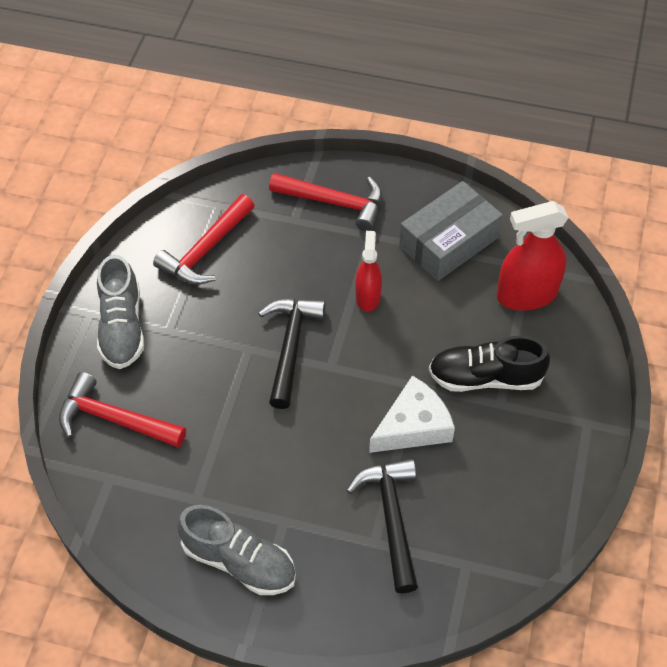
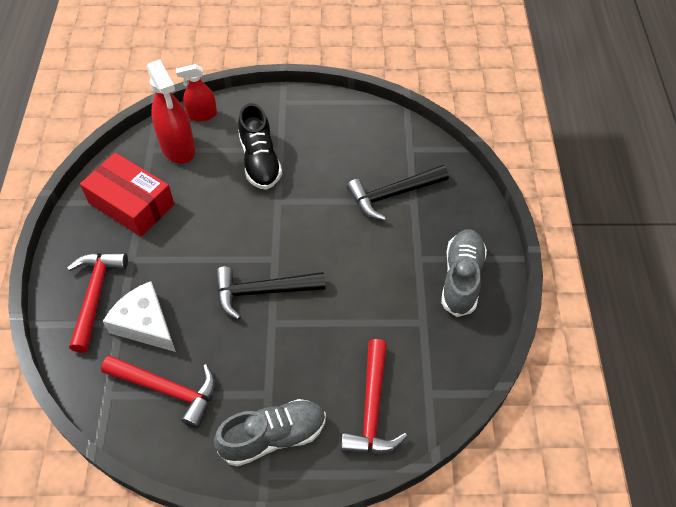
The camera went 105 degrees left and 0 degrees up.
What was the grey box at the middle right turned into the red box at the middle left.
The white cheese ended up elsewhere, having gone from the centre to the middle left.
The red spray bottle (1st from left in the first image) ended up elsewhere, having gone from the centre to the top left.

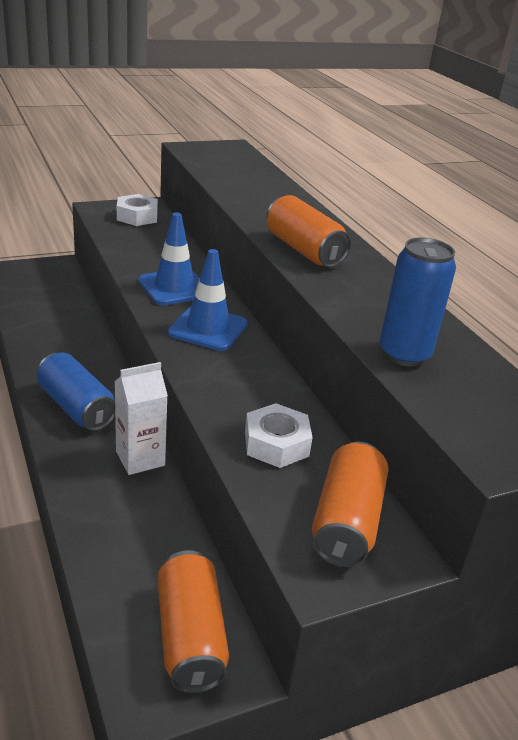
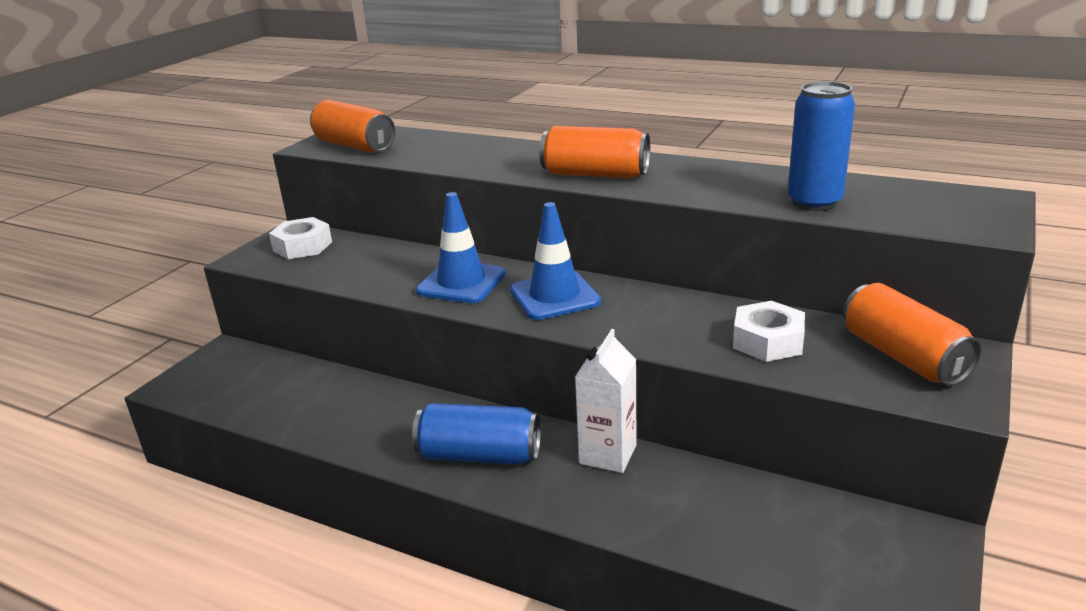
The camera went 35 degrees left and 5 degrees down.
The orange can (1st from left) ended up elsewhere, having gone from the bottom centre to the top left.

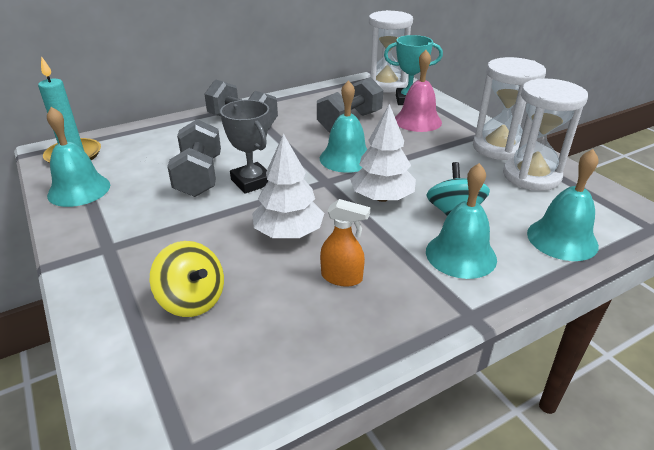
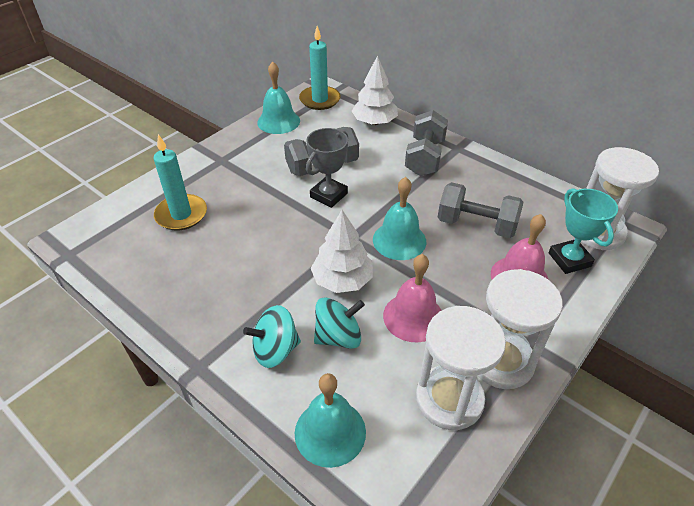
The camera went 70 degrees right and 10 degrees up.
Where the yellow spinning top stood at the middle left, the turquoise candle (1st from left) came to stand at the middle left.
Where the turquoise bell (3rd from left) stood at the middle right, the turquoise spinning top (1st from left) came to stand at the centre.
The white tree (1st from left in the first image) ended up elsewhere, having gone from the centre to the top centre.
The second view gained the pink bell (1st from left) at the centre.
The second view lost the orange spray bottle at the centre.

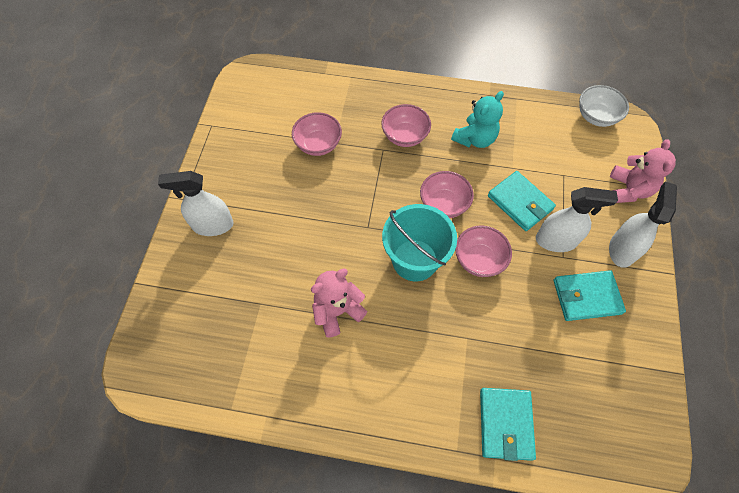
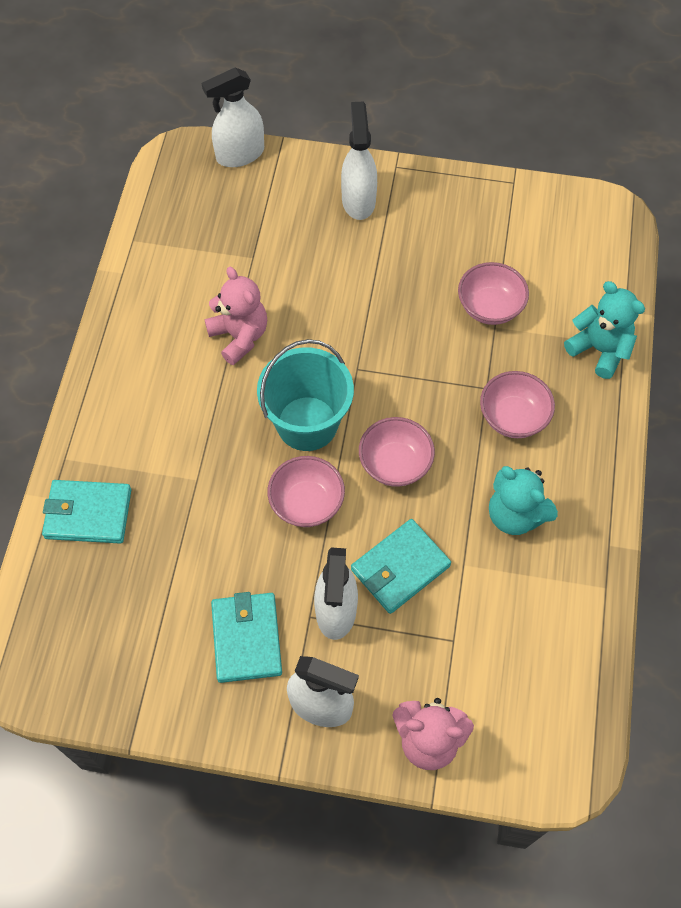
The camera went 90 degrees right and 0 degrees up.
The second view gained the white spray bottle (1st from left) at the top centre.
The second view gained the turquoise teddy bear (2nd from left) at the middle right.
The second view lost the white bowl at the top right.

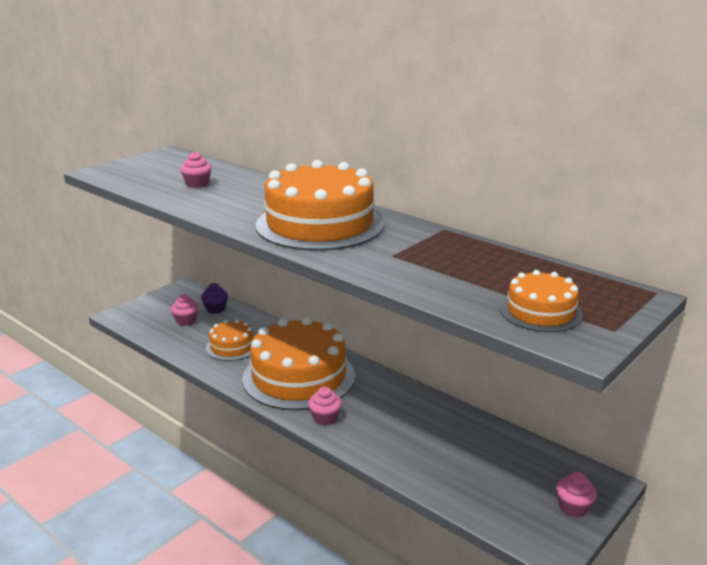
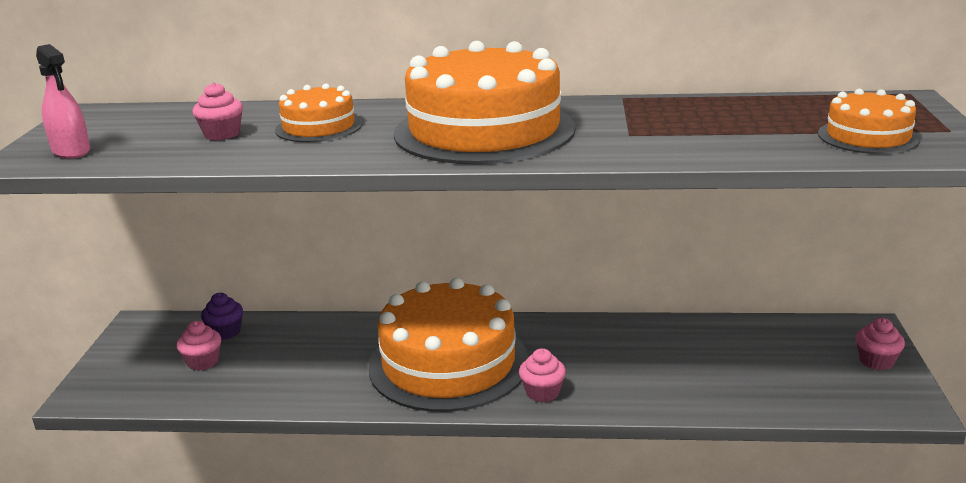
The camera went 35 degrees left and 0 degrees up.
The second view gained the pink spray bottle at the top left.
The orange cake (1st from left) ended up elsewhere, having gone from the middle left to the top left.

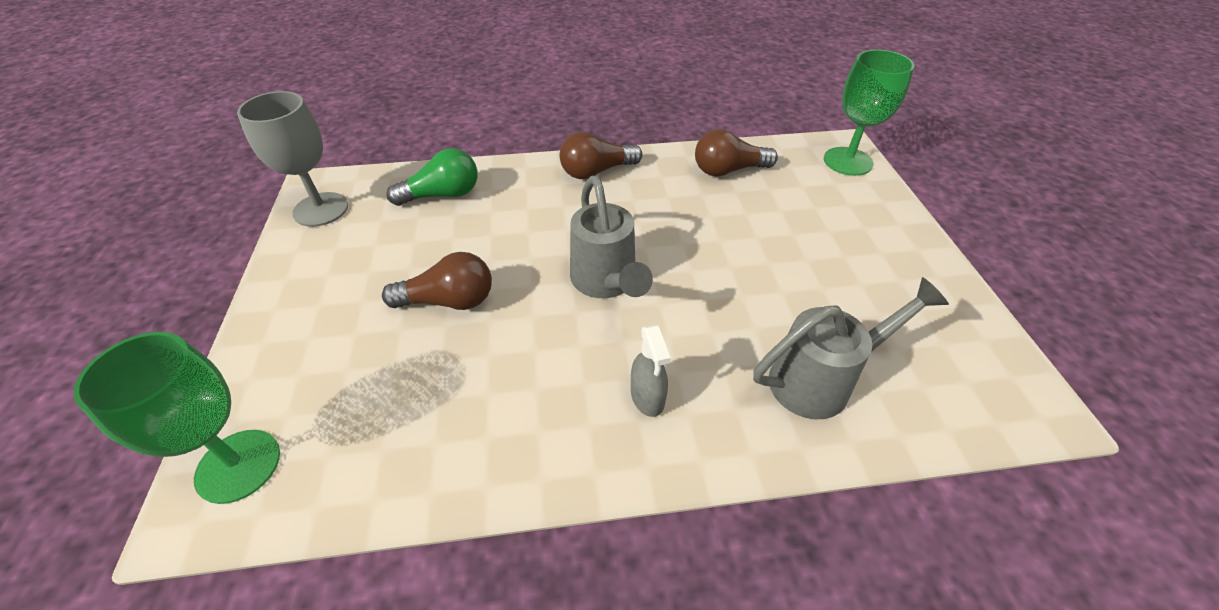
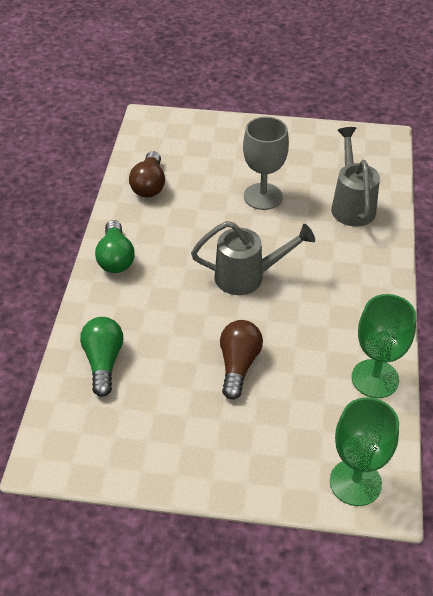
The camera went 75 degrees left and 0 degrees up.
What was the brown light bulb (2nd from left) at the top centre turned into the green light bulb (2nd from left) at the middle left.
The grey goblet ended up elsewhere, having gone from the top left to the top centre.
The green goblet (2nd from left) ended up elsewhere, having gone from the top right to the middle right.
The second view lost the grey spray bottle at the centre.

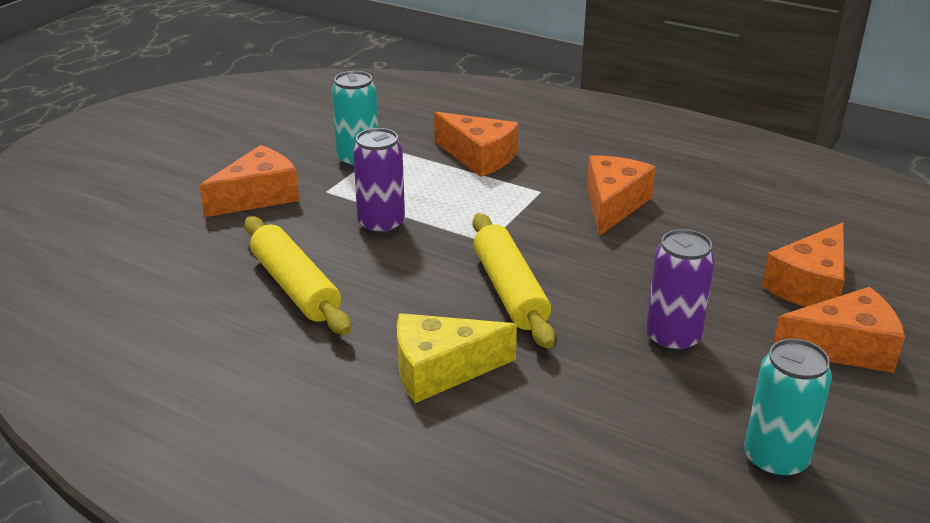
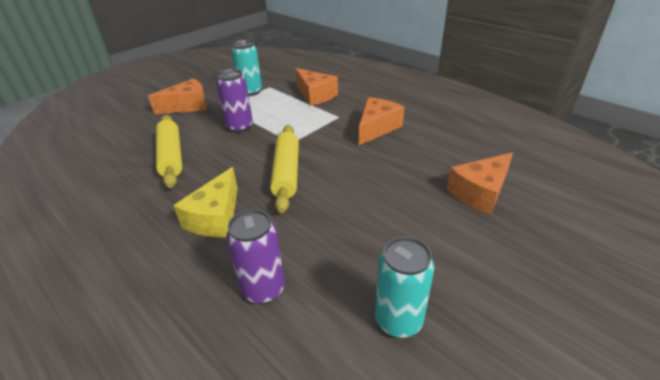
The camera went 15 degrees right and 5 degrees up.
The yellow cheese at the bottom centre ended up facing another way, 75 degrees counterclockwise from before.
The purple can (2nd from left) ended up elsewhere, having gone from the middle right to the bottom centre.
The second view lost the orange cheese (5th from left) at the middle right.

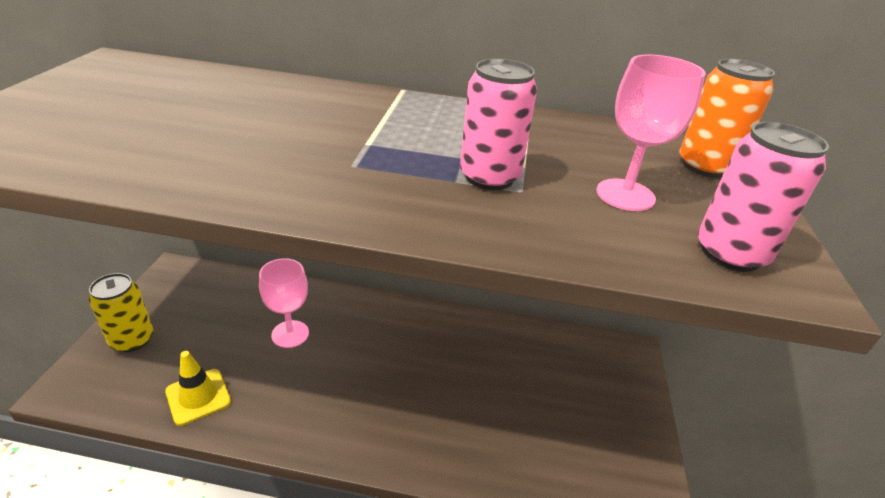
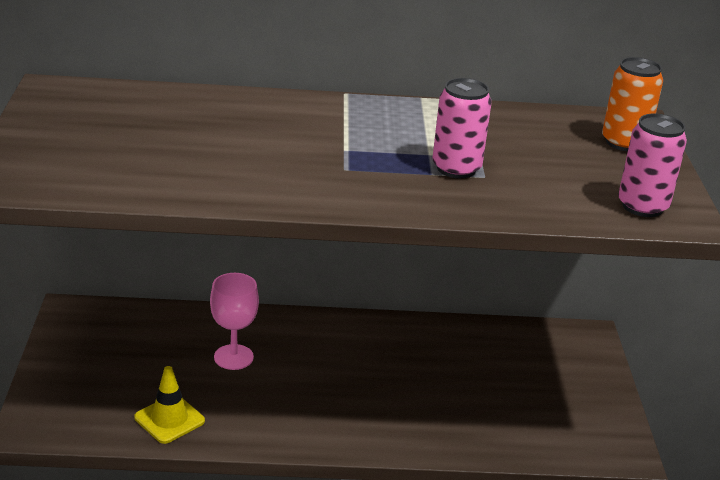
The camera went 10 degrees left and 5 degrees down.
The second view lost the yellow can at the middle left.
The second view lost the pink goblet (2nd from left) at the top right.

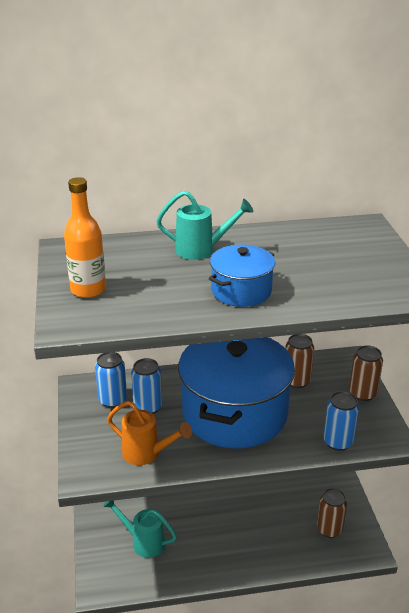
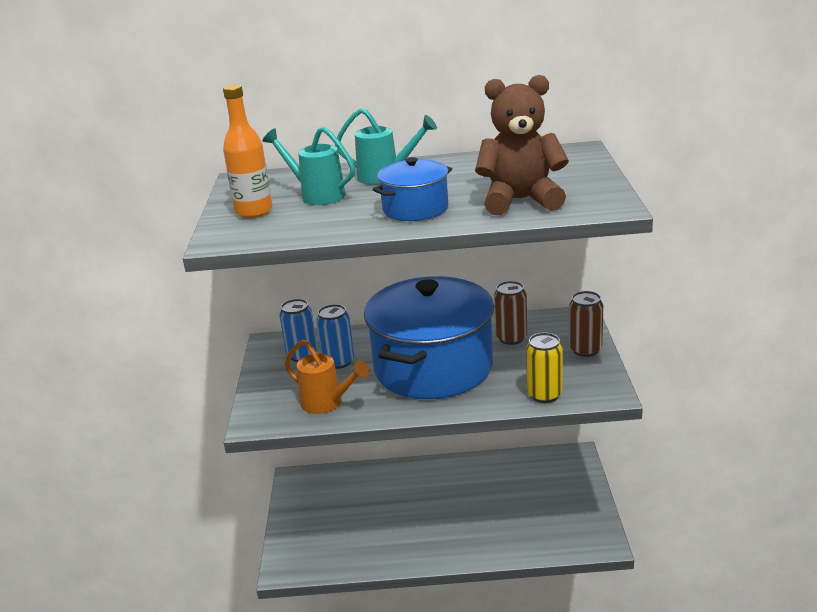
The camera went 10 degrees right and 5 degrees down.
The turquoise watering can (1st from left) ended up elsewhere, having gone from the bottom centre to the top centre.
The second view gained the brown teddy bear at the top centre.
What was the blue can (3rd from left) at the bottom right turned into the yellow can at the centre.
The second view lost the brown can (2nd from left) at the bottom right.

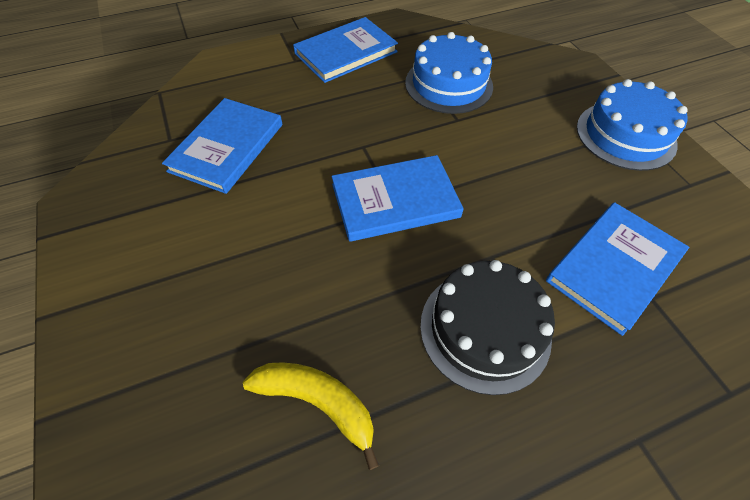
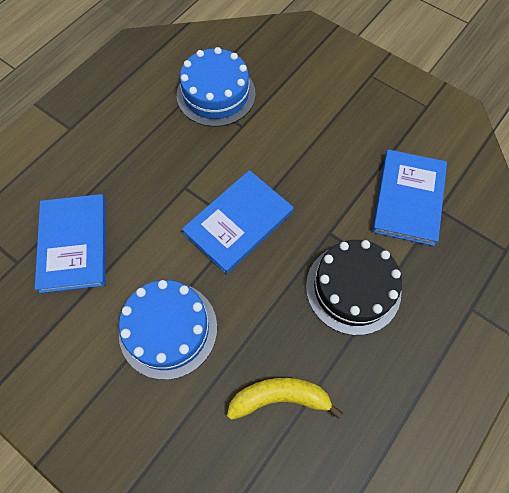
The camera went 30 degrees left and 10 degrees up.
The blue cake (2nd from left in the first image) ended up elsewhere, having gone from the top right to the bottom left.
The second view lost the blue book (2nd from left) at the top centre.

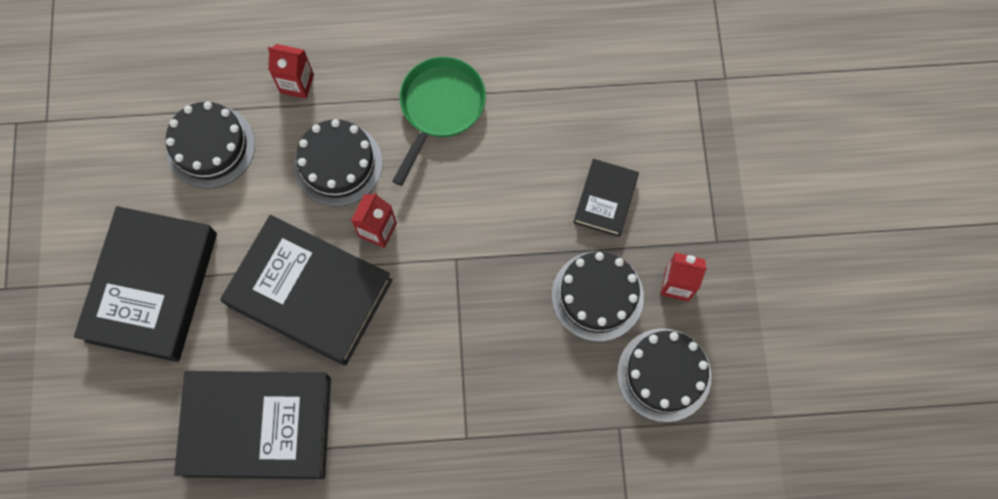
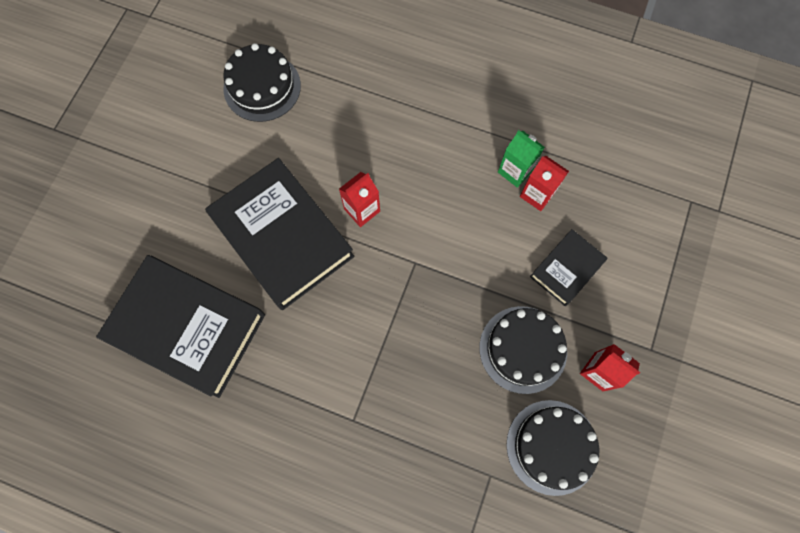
The camera went 25 degrees right and 0 degrees up.
The second view gained the green carton at the top centre.
The red carton (1st from left in the first image) ended up elsewhere, having gone from the top left to the middle right.
The second view lost the black book (1st from left) at the middle left.
The second view lost the black cake (2nd from left) at the top centre.
The second view lost the green pan at the top centre.

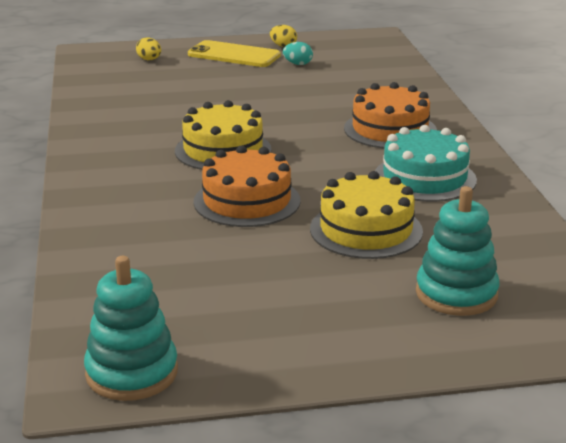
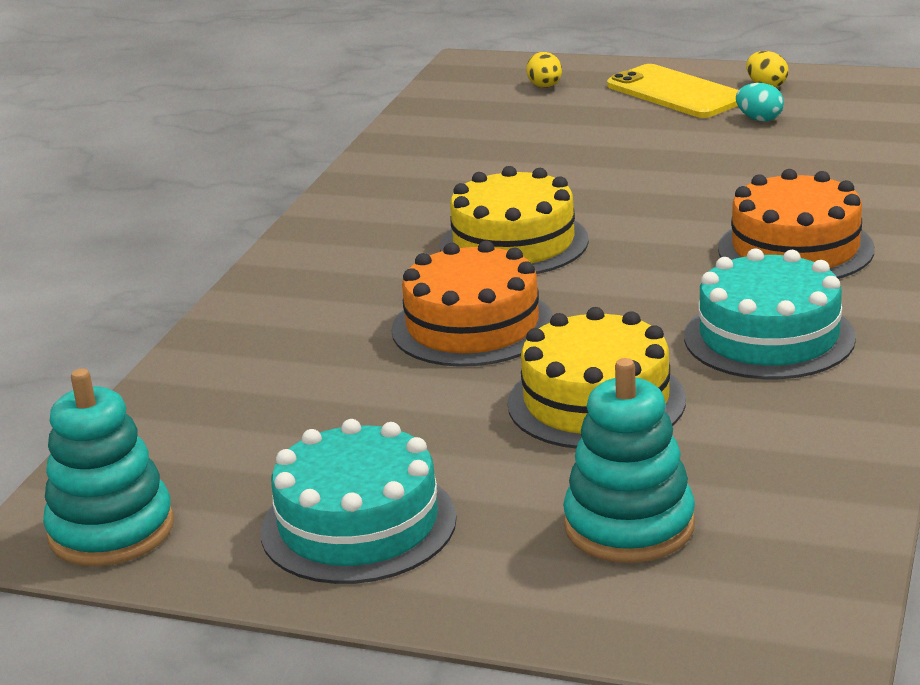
The camera went 30 degrees right and 0 degrees up.
The second view gained the turquoise cake (1st from left) at the bottom centre.

